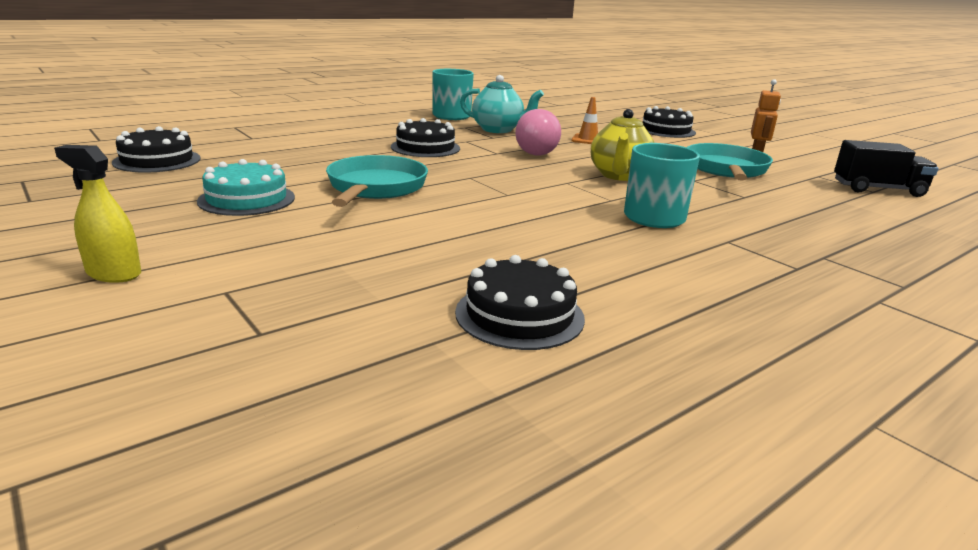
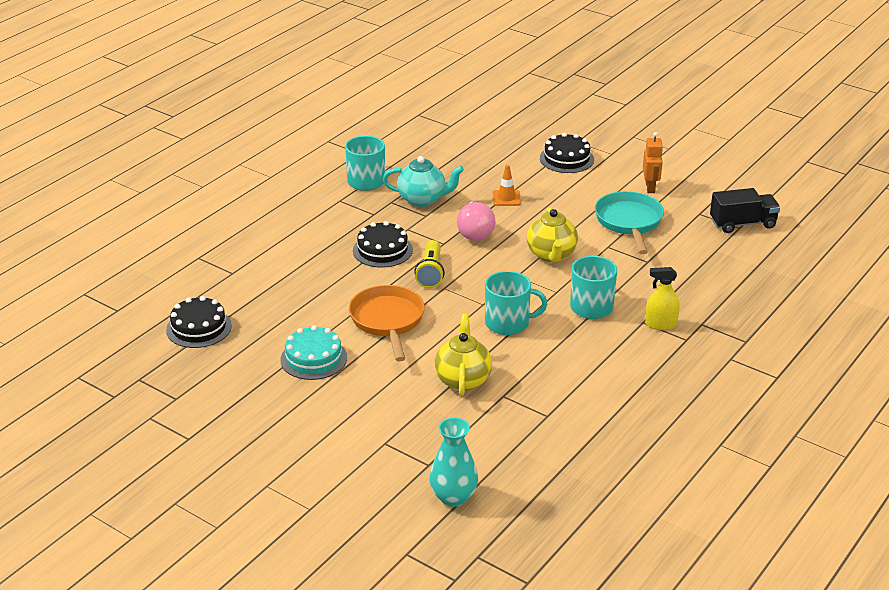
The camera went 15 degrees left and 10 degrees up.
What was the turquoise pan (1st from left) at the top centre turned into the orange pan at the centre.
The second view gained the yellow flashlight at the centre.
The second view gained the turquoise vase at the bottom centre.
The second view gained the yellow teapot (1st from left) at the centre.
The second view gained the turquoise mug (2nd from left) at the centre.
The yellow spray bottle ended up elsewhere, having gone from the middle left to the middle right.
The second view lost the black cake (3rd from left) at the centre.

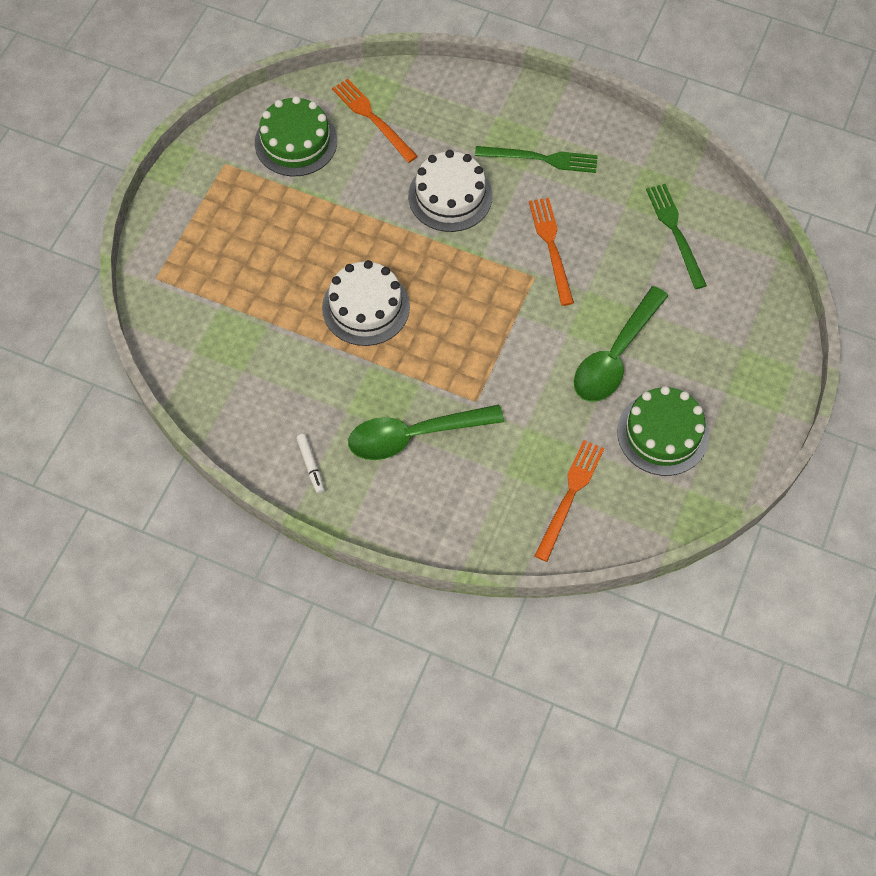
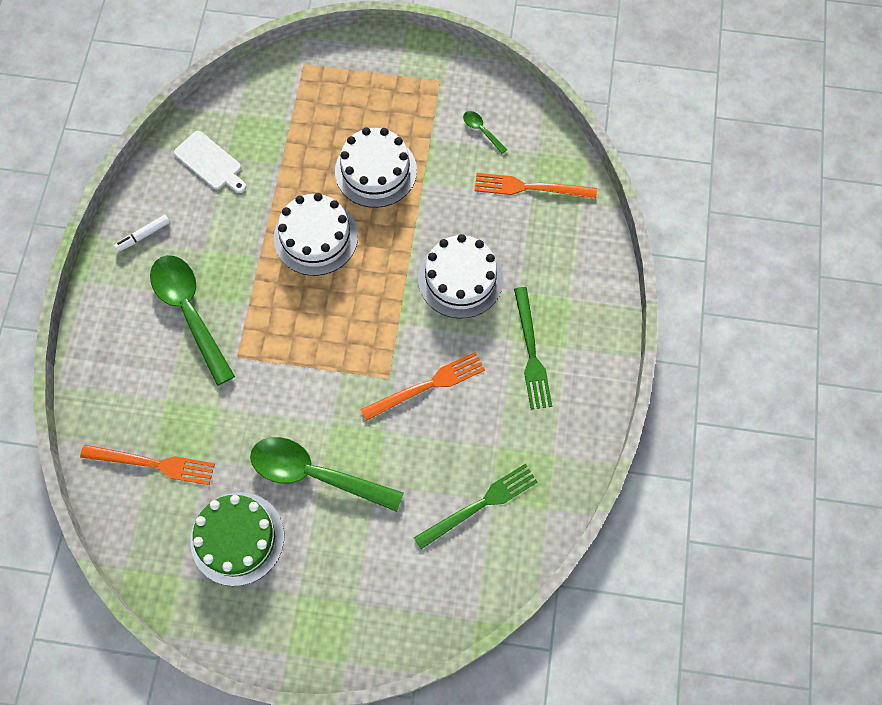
The camera went 75 degrees right and 5 degrees up.
The second view gained the white cutting board at the top left.
The second view gained the white cake (2nd from left) at the top centre.
Where the green cake (1st from left) stood at the top centre, the green spoon (3rd from left) came to stand at the top centre.
The orange fork (1st from left in the first image) at the top centre ended up facing another way, 120 degrees counterclockwise from before.

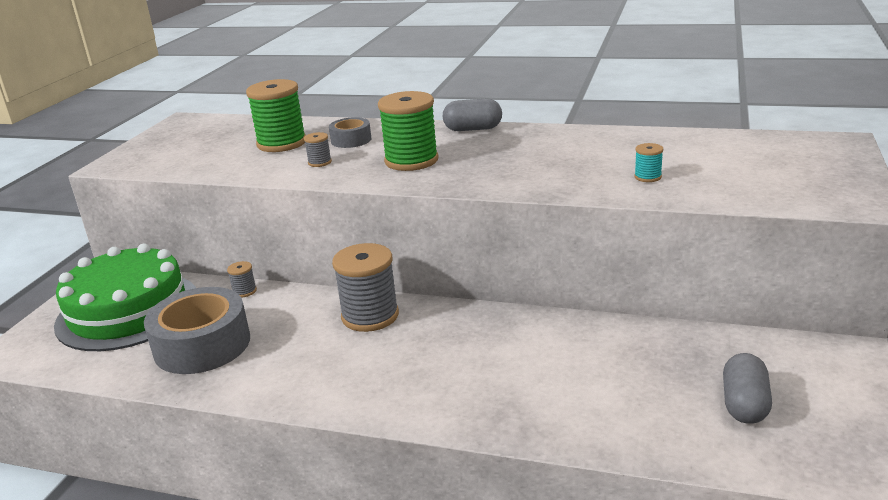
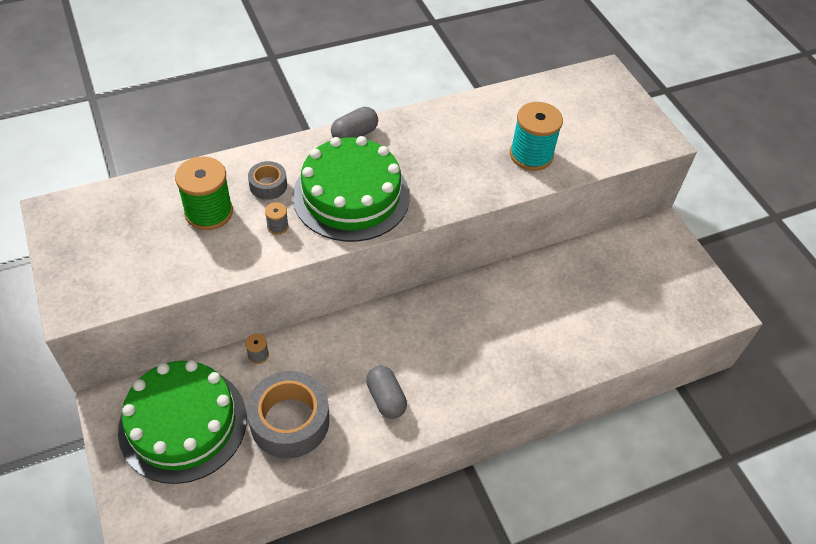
The camera went 45 degrees left and 25 degrees up.
Where the green spool (2nd from left) stood at the top centre, the green cake (2nd from left) came to stand at the centre.
The grey capsule (2nd from left) ended up elsewhere, having gone from the bottom right to the bottom centre.
The size of the turquoise spool at the top right changed by a factor of 2.24.
The second view lost the grey spool (3rd from left) at the centre.

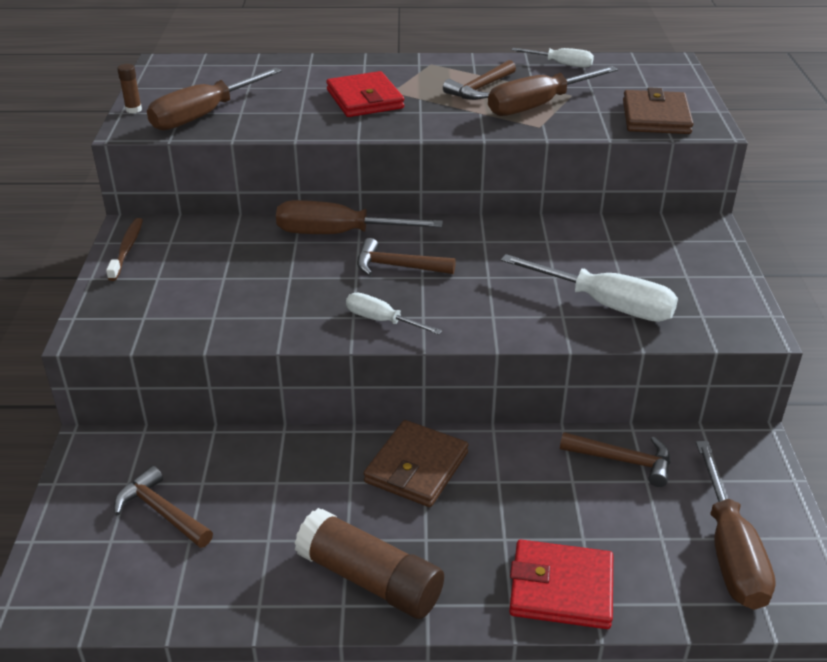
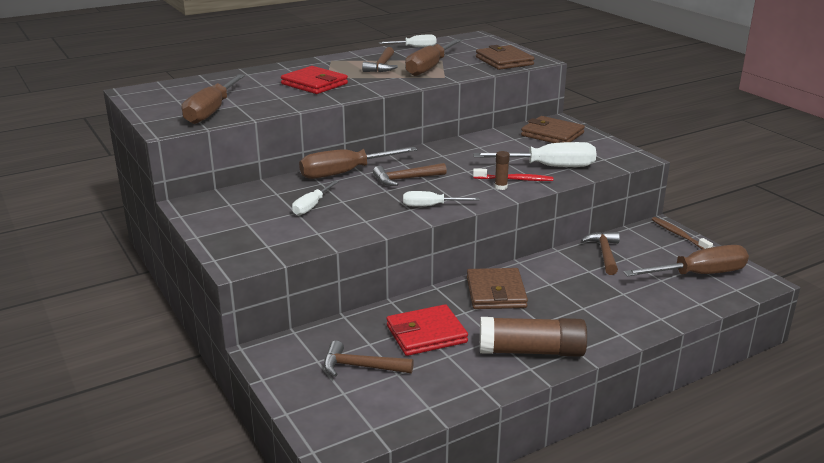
The camera went 30 degrees left and 10 degrees down.
The second view gained the white screwdriver (1st from left) at the centre.
The red wallet (2nd from left) ended up elsewhere, having gone from the bottom right to the bottom centre.
The second view gained the red toothbrush at the centre.
The brown glue stick (1st from left) ended up elsewhere, having gone from the top left to the centre.
The second view gained the brown wallet (3rd from left) at the top right.
The brown hammer (4th from left) at the bottom right ended up facing another way, 75 degrees counterclockwise from before.
The brown screwdriver (4th from left) at the bottom right ended up facing another way, 75 degrees counterclockwise from before.
The brown toothbrush ended up elsewhere, having gone from the middle left to the middle right.

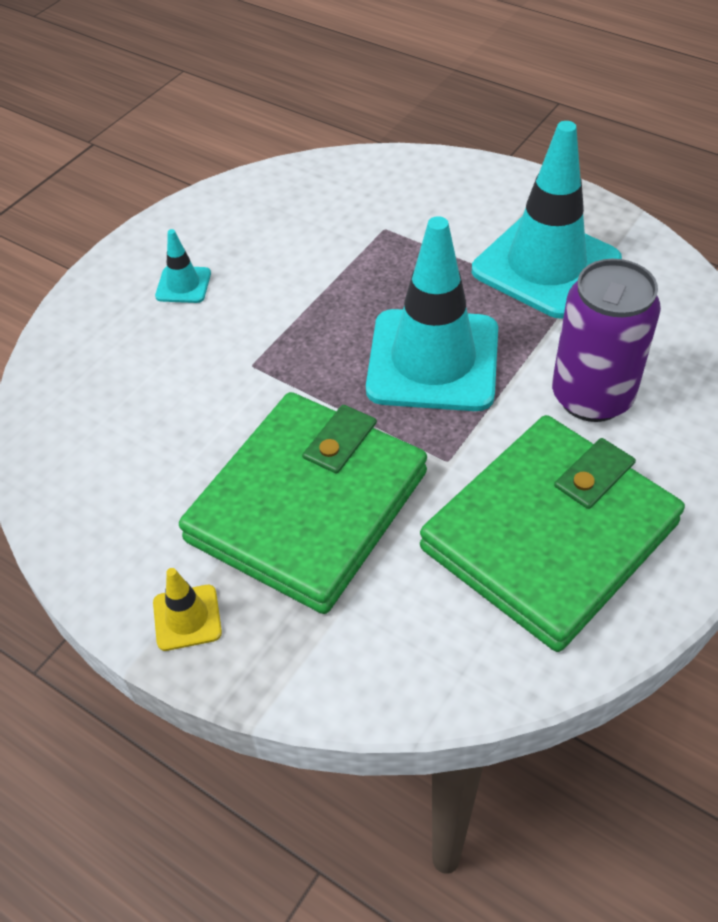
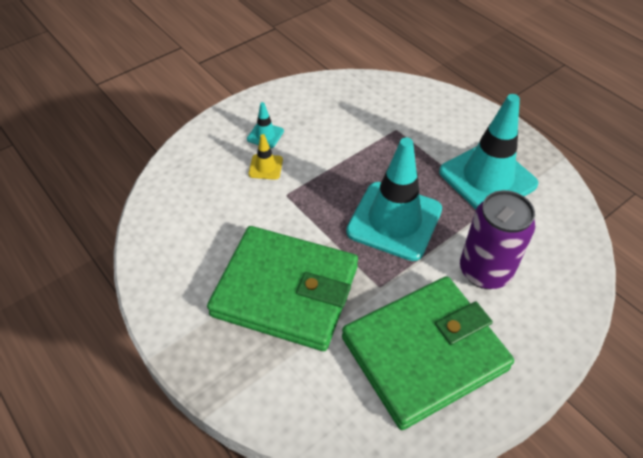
The camera went 15 degrees right and 0 degrees up.
The green wallet (1st from left) at the centre ended up facing another way, 60 degrees clockwise from before.
The yellow traffic cone ended up elsewhere, having gone from the middle left to the centre.

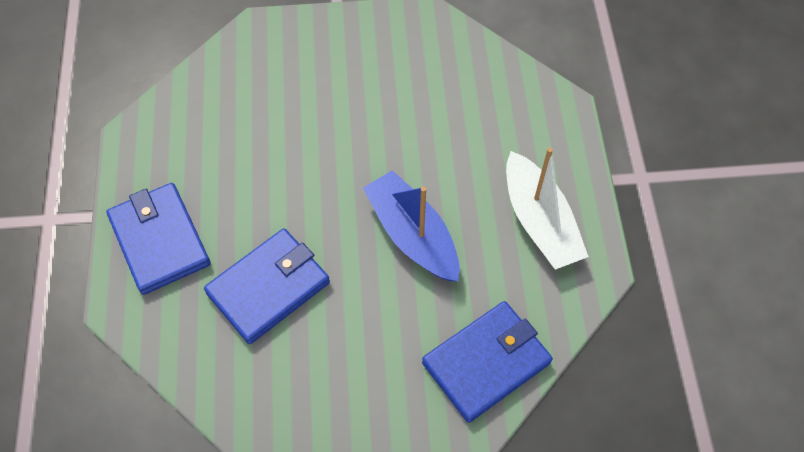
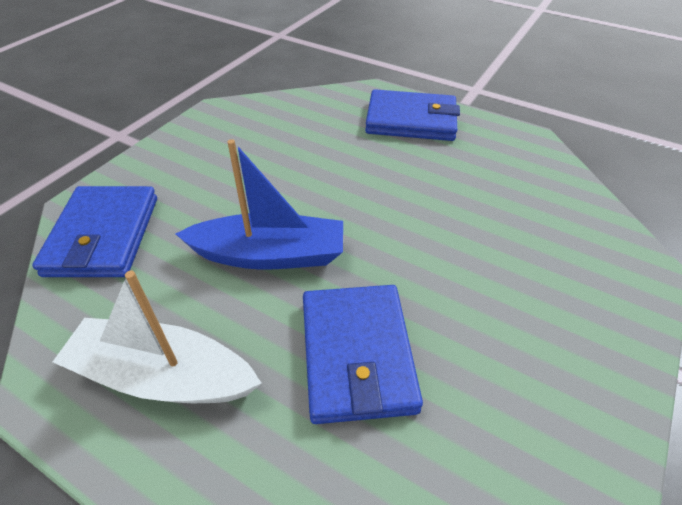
The camera went 125 degrees right and 15 degrees down.
The blue wallet (2nd from left) ended up elsewhere, having gone from the middle left to the bottom centre.

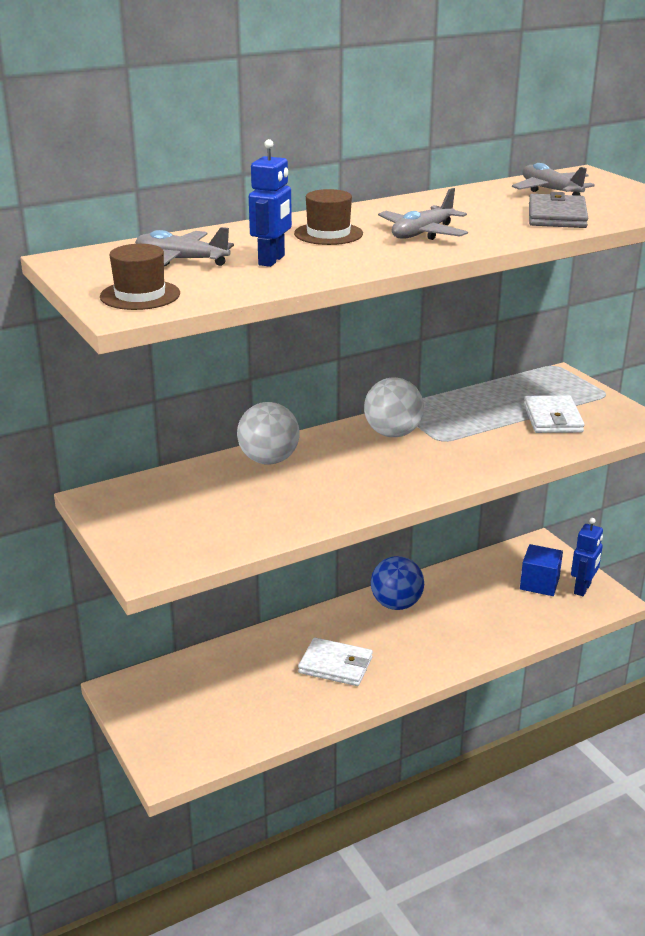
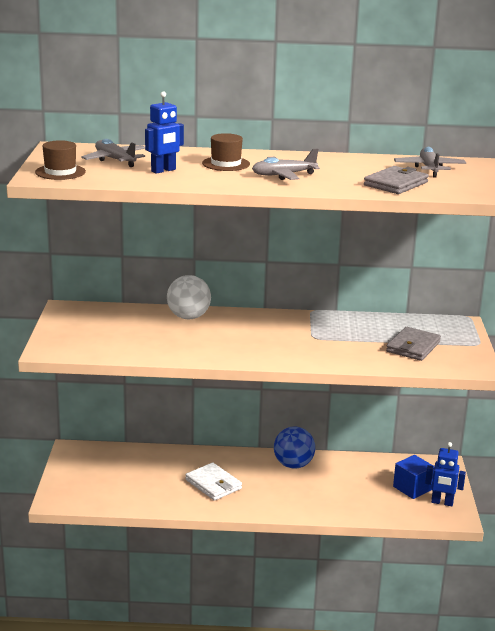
The camera went 30 degrees right and 5 degrees down.
What was the white wallet (2nd from left) at the middle right turned into the grey wallet (2nd from left) at the middle right.
The blue robot (2nd from left) at the middle right ended up facing another way, 45 degrees clockwise from before.
The second view lost the white ball (2nd from left) at the centre.

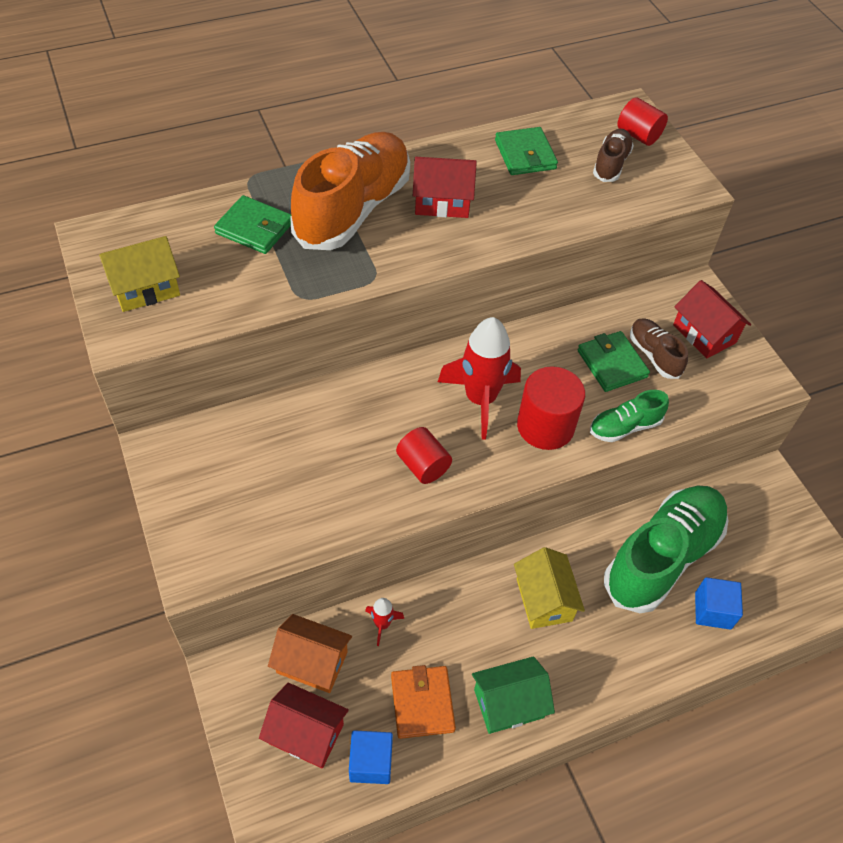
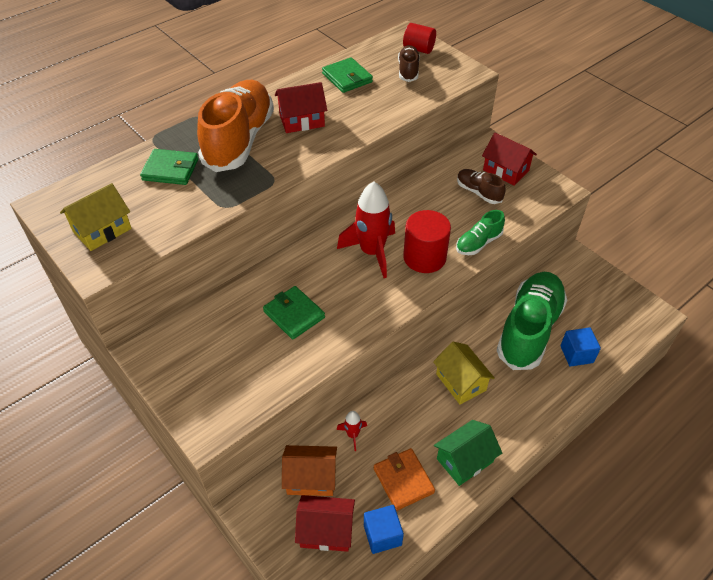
The camera went 15 degrees left and 5 degrees down.
The green wallet (3rd from left in the first image) ended up elsewhere, having gone from the middle right to the centre.
The second view lost the red cylinder (1st from left) at the centre.

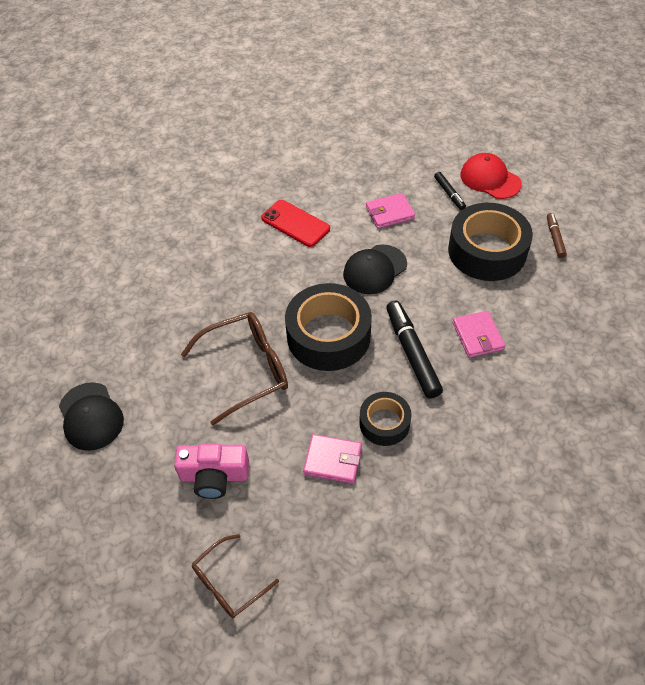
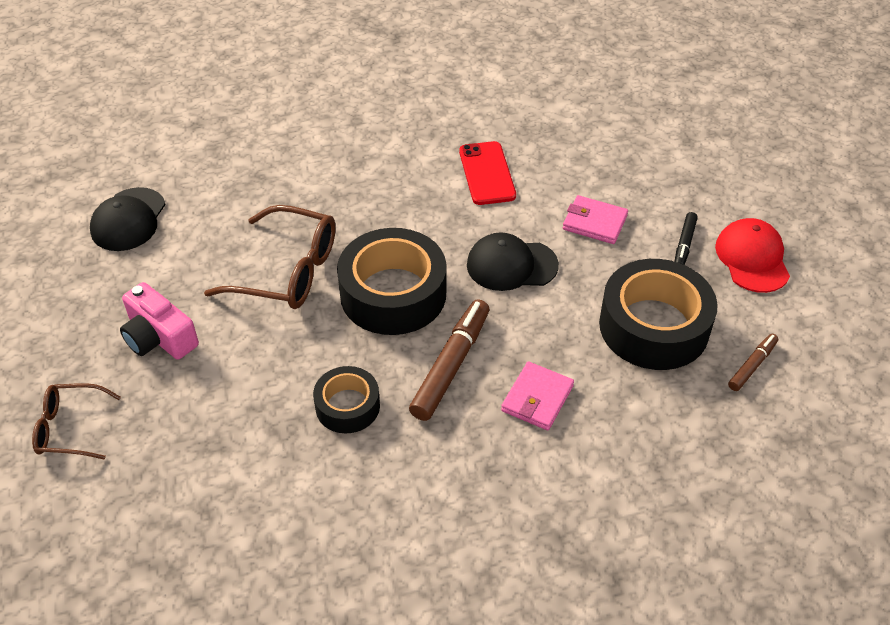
The camera went 40 degrees right and 5 degrees down.
What was the black marker (1st from left) at the centre turned into the brown marker (1st from left) at the centre.
The second view lost the pink wallet (1st from left) at the bottom centre.

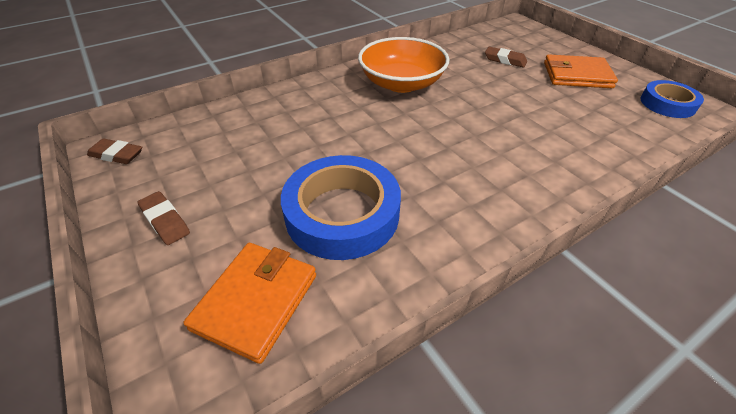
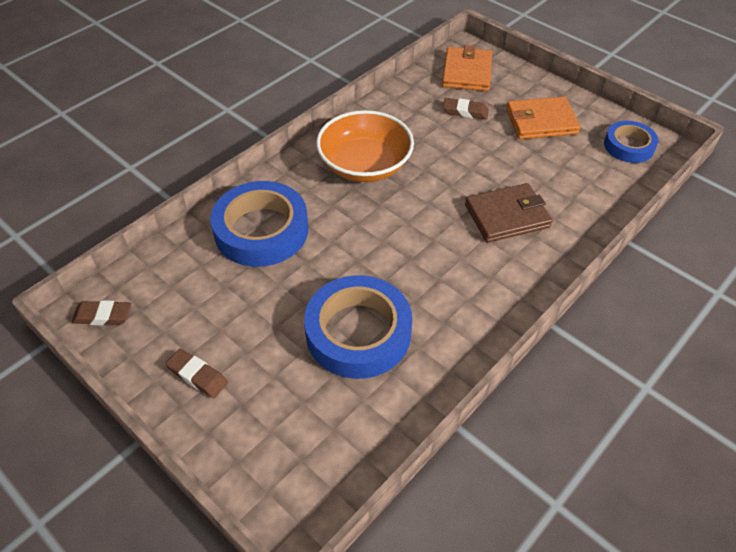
The camera went 15 degrees left and 5 degrees up.
The second view gained the blue tape (1st from left) at the centre.
The orange wallet (1st from left) ended up elsewhere, having gone from the bottom centre to the top centre.
The second view gained the brown wallet at the middle right.

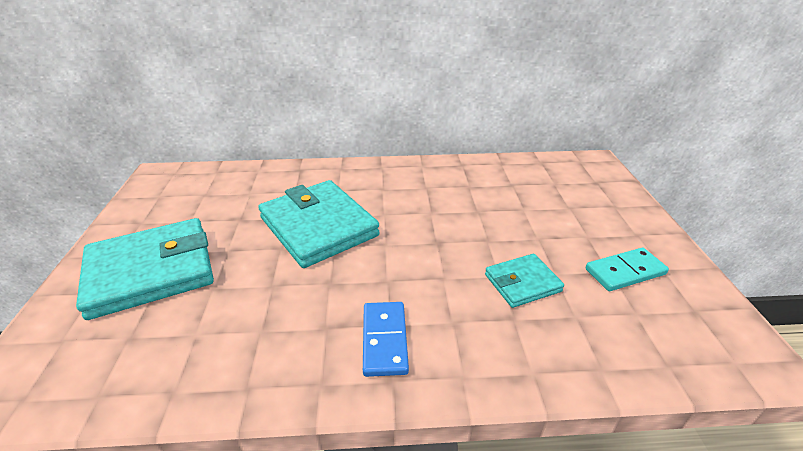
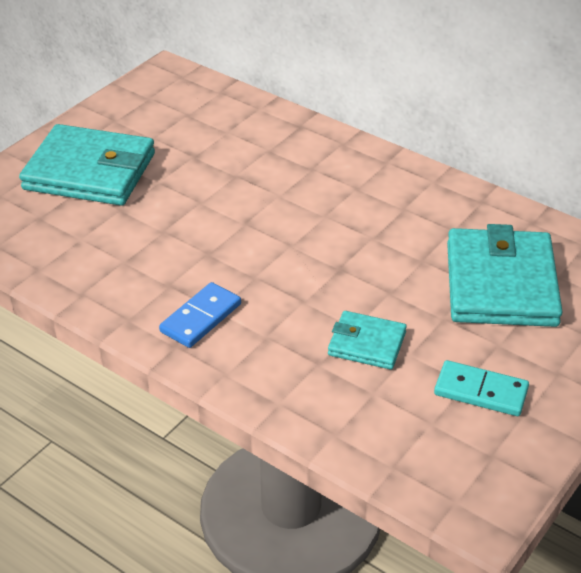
The camera went 40 degrees right and 5 degrees up.
The turquoise wallet (2nd from left in the first image) ended up elsewhere, having gone from the centre to the middle right.

